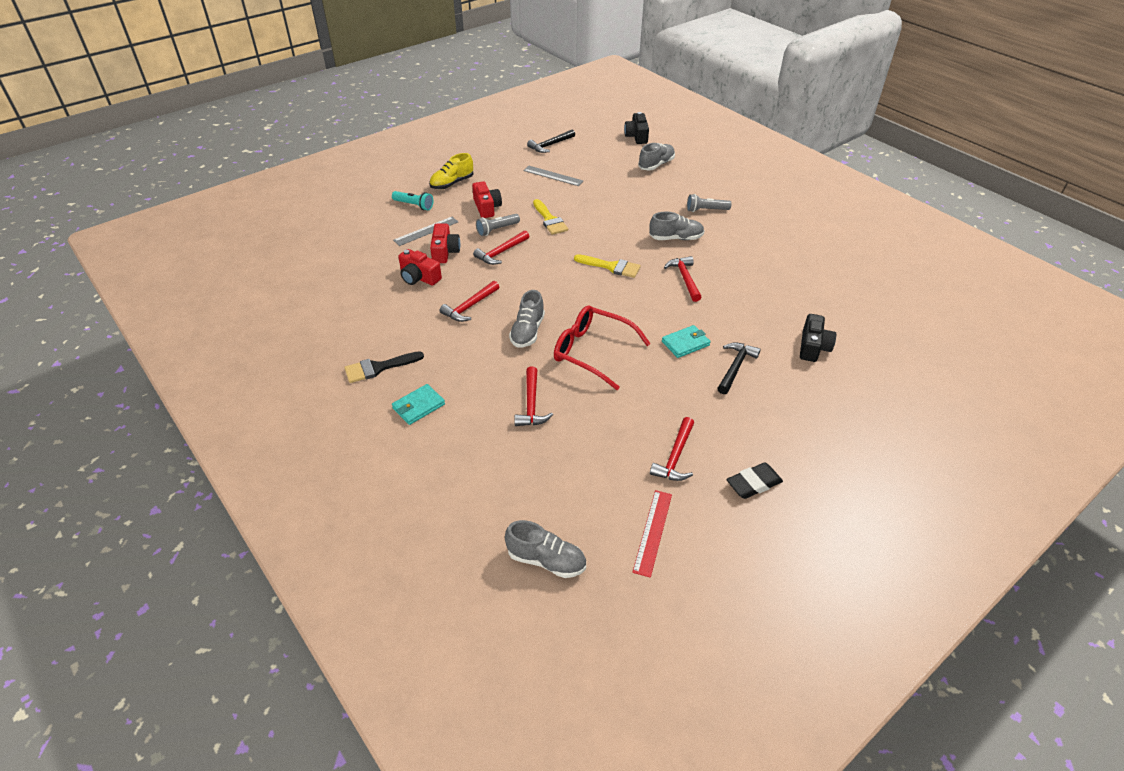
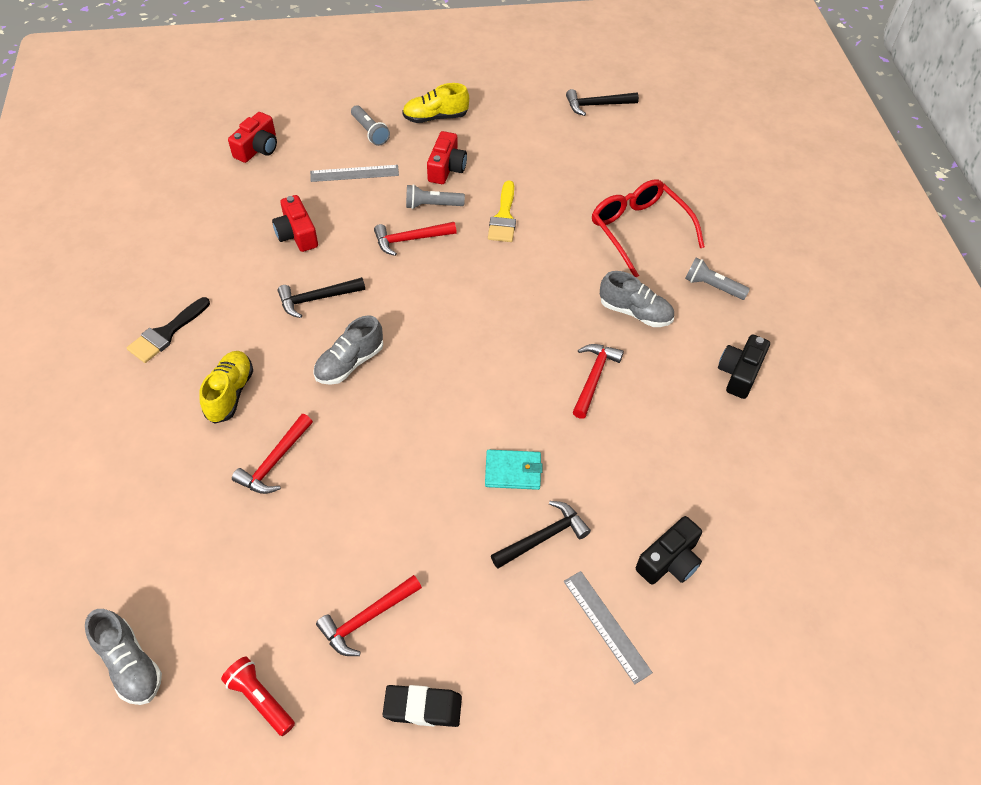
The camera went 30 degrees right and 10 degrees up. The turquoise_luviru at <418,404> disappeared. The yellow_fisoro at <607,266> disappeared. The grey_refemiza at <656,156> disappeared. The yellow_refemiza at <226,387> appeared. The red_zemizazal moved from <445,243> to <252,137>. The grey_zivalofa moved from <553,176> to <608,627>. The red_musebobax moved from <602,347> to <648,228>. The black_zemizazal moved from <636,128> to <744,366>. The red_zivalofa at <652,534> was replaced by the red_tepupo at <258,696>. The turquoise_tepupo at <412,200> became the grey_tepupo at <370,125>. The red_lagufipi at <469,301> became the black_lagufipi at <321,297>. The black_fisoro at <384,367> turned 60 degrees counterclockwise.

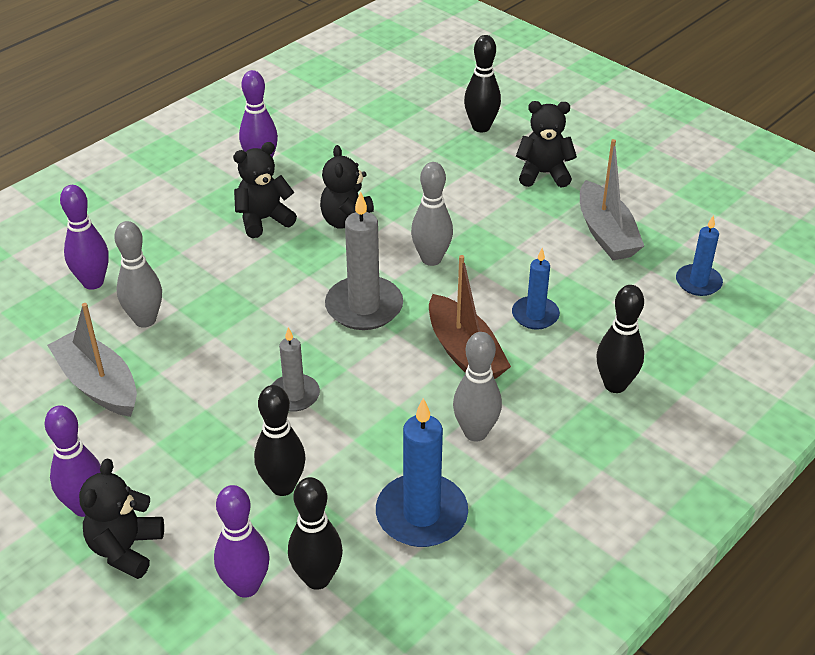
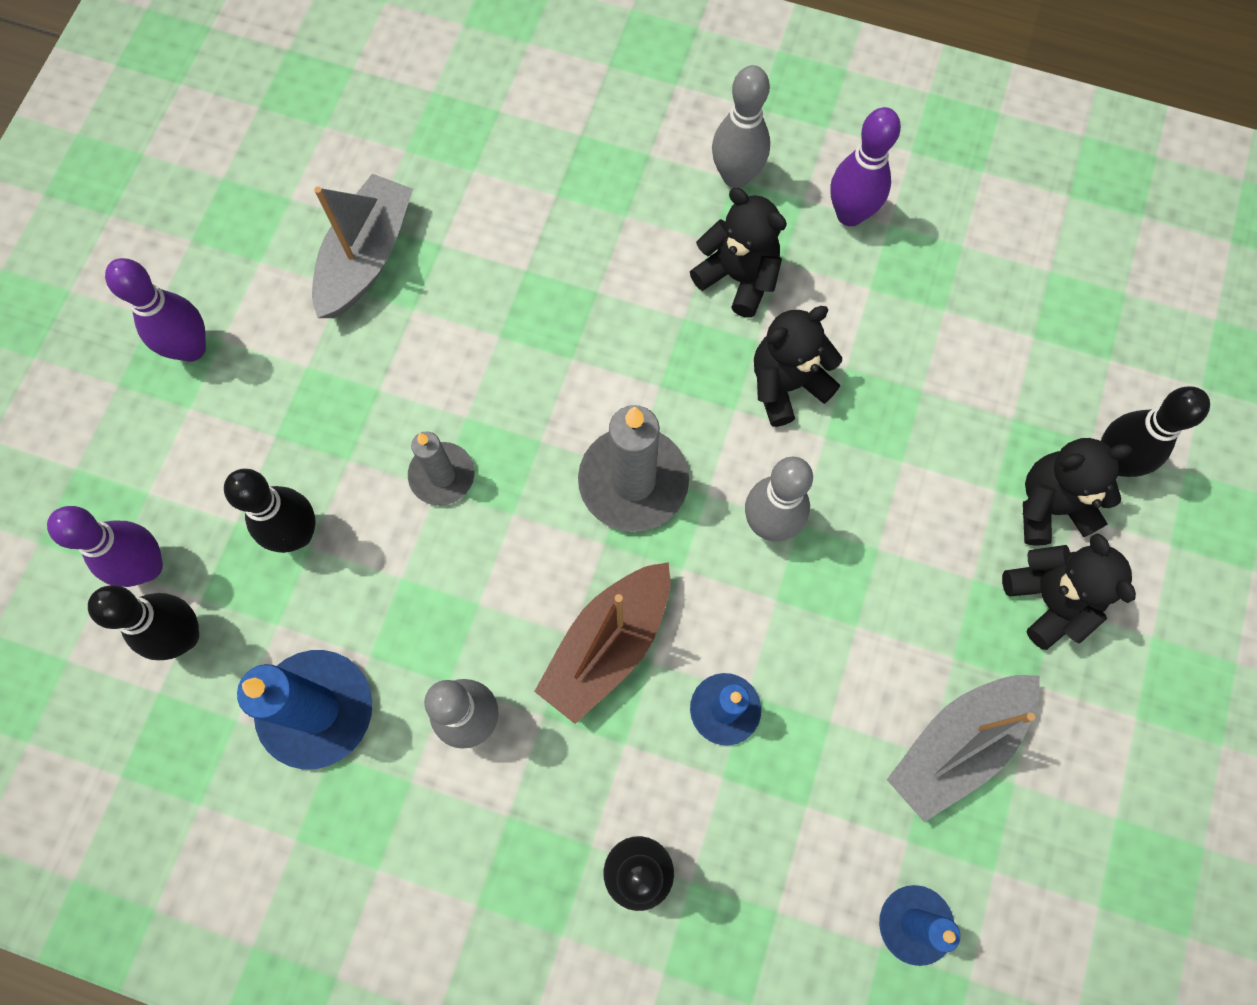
The camera went 65 degrees right and 30 degrees up. The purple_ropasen at <84,237> disappeared. The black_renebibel moved from <121,518> to <1077,492>. The grey_ropasen moved from <138,274> to <741,126>.

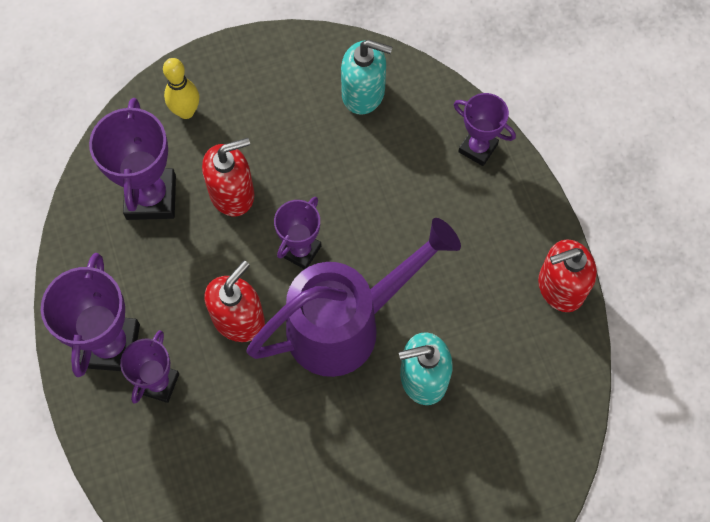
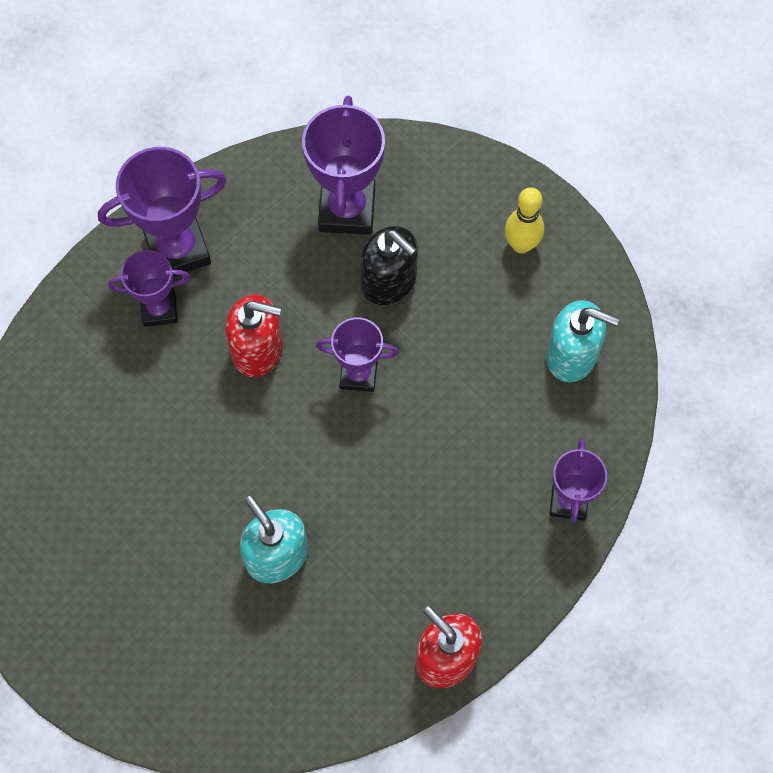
The camera went 65 degrees right and 0 degrees up. The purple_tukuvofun at <353,297> disappeared. The yellow_ropasen moved from <181,88> to <524,220>. The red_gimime at <228,177> became the black_gimime at <389,265>. The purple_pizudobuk at <132,159> turned 60 degrees counterclockwise. The turquoise_gimime at <366,77> turned 60 degrees counterclockwise.

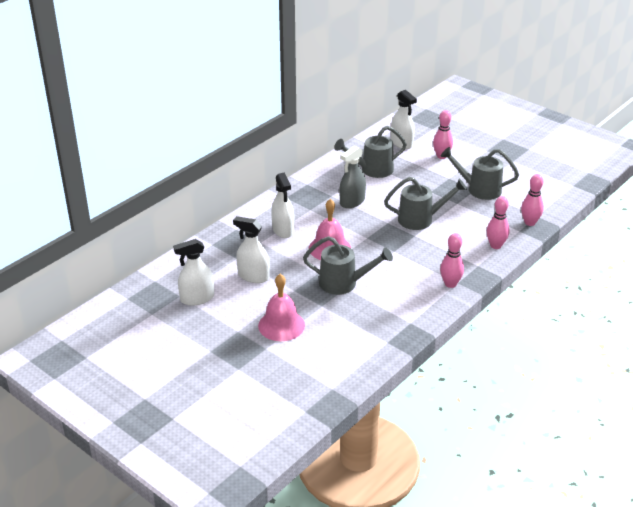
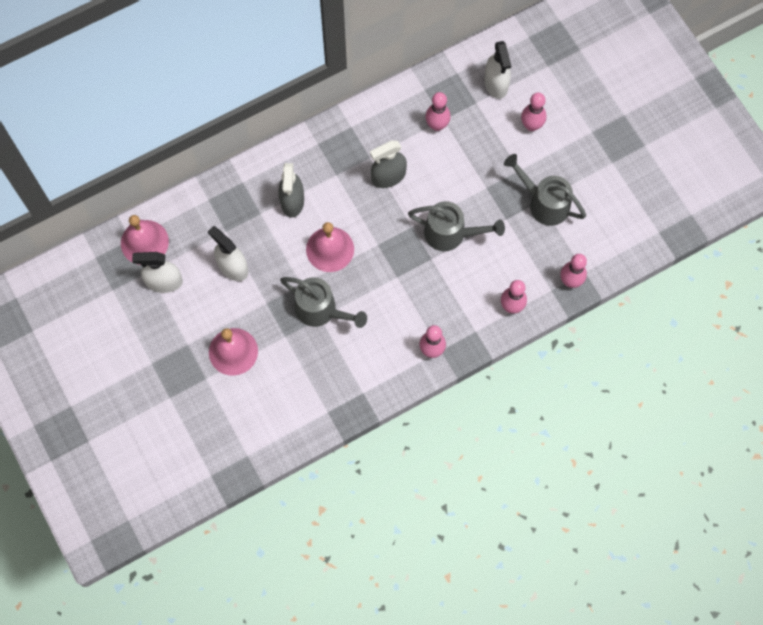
The camera went 20 degrees right and 35 degrees up. The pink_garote at <145,240> appeared. The grey_tukuvofun at <370,152> was replaced by the pink_ropasen at <438,111>. The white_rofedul at <282,205> became the grey_rofedul at <291,190>.

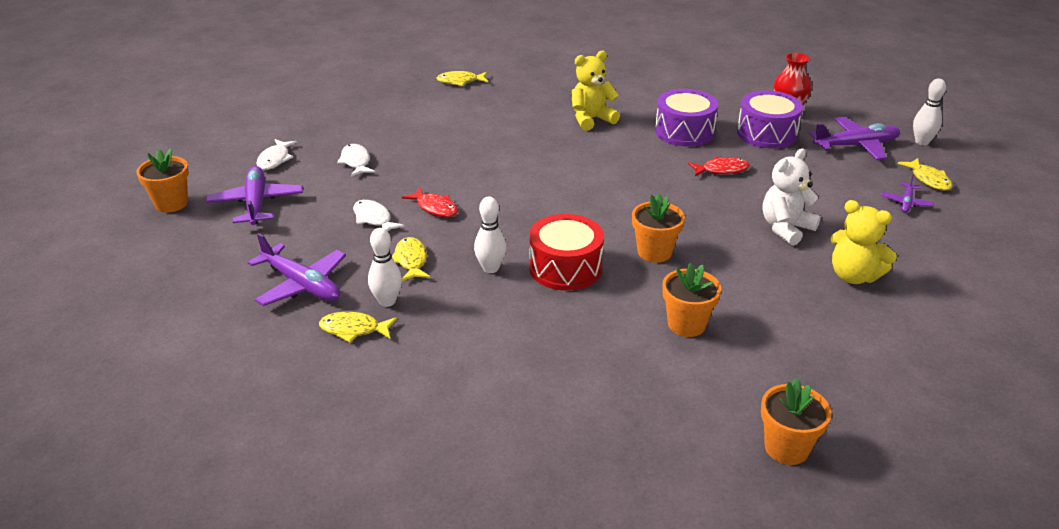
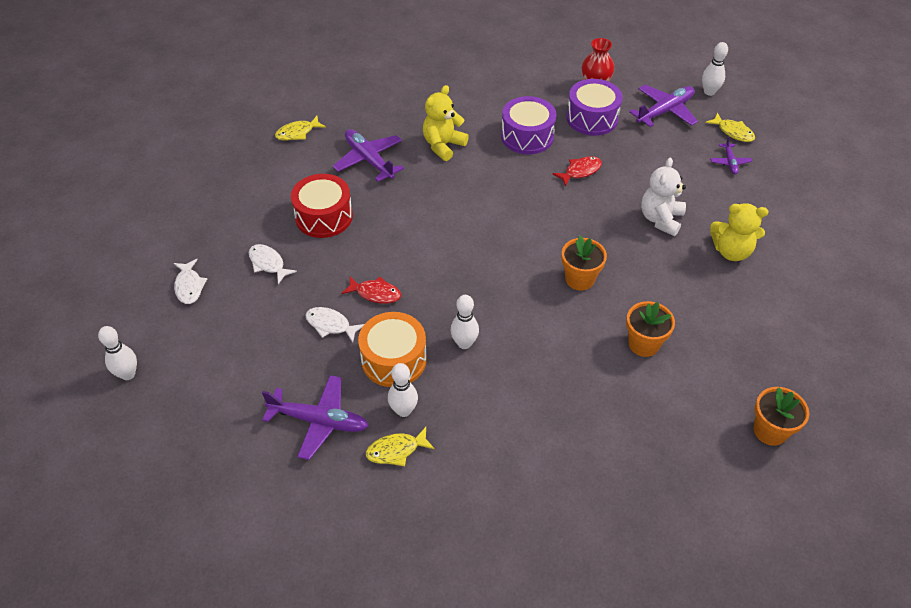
The camera went 25 degrees left and 15 degrees up. The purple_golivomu moved from <254,195> to <368,155>. The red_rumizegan moved from <566,252> to <322,206>. The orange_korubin at <162,181> was replaced by the white_ropasen at <117,353>. The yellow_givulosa at <411,259> was replaced by the orange_rumizegan at <392,349>.

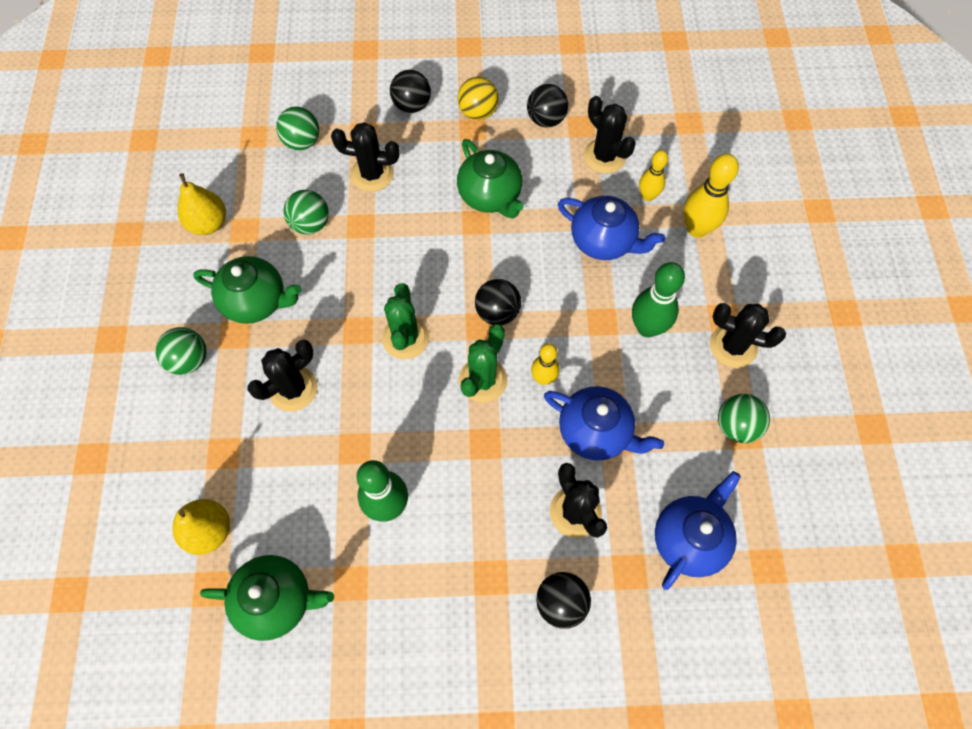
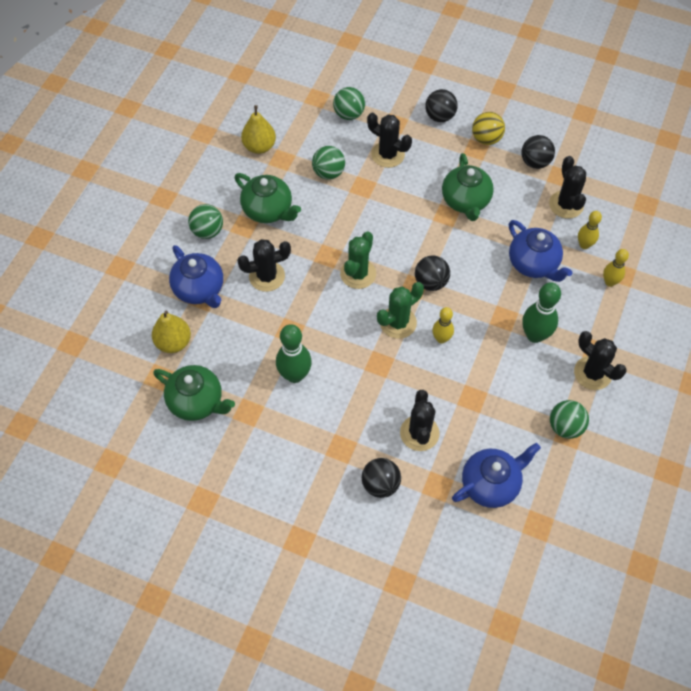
The camera went 25 degrees right and 5 degrees down. The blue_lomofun moved from <604,423> to <196,276>. The yellow_ropasen at <711,195> changed to 0.62 times the size.

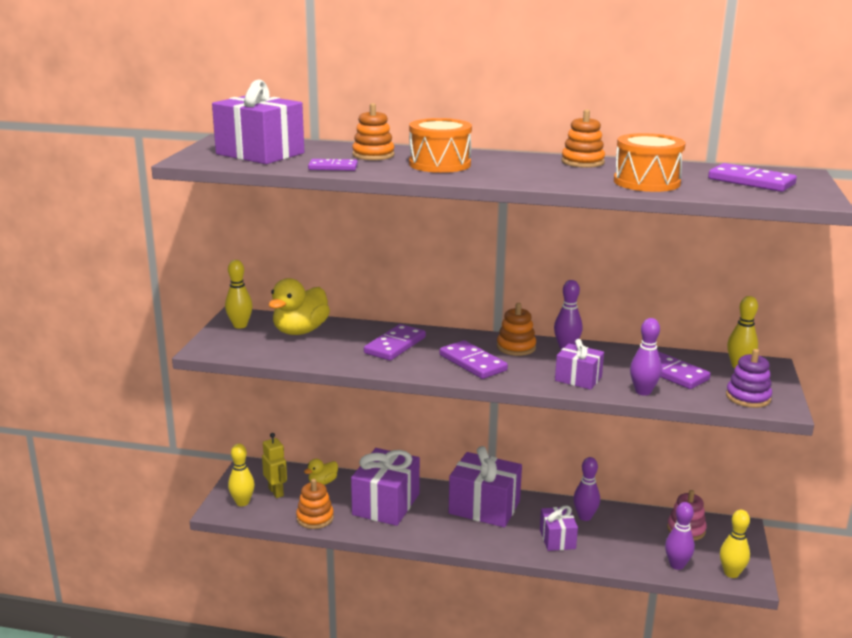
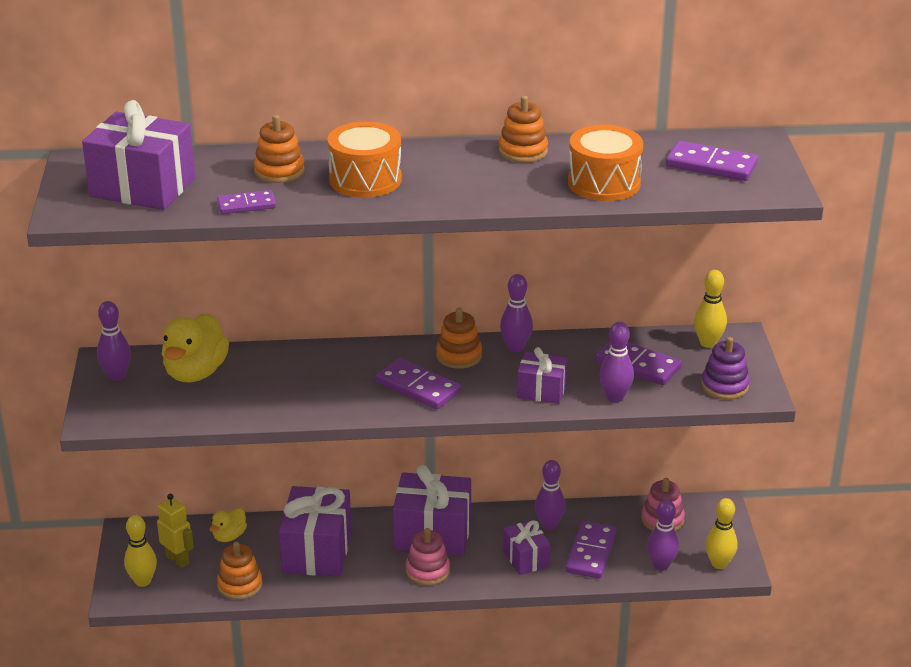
The camera went 15 degrees left and 10 degrees up. The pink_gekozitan at <428,557> appeared. The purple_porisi moved from <395,342> to <590,550>. The yellow_ropasen at <239,294> became the purple_ropasen at <114,341>.

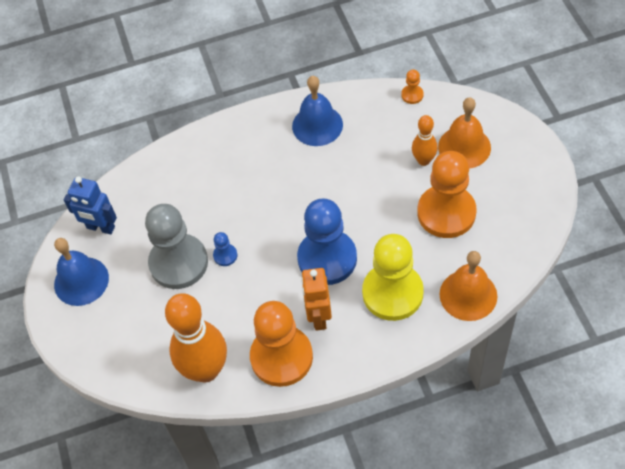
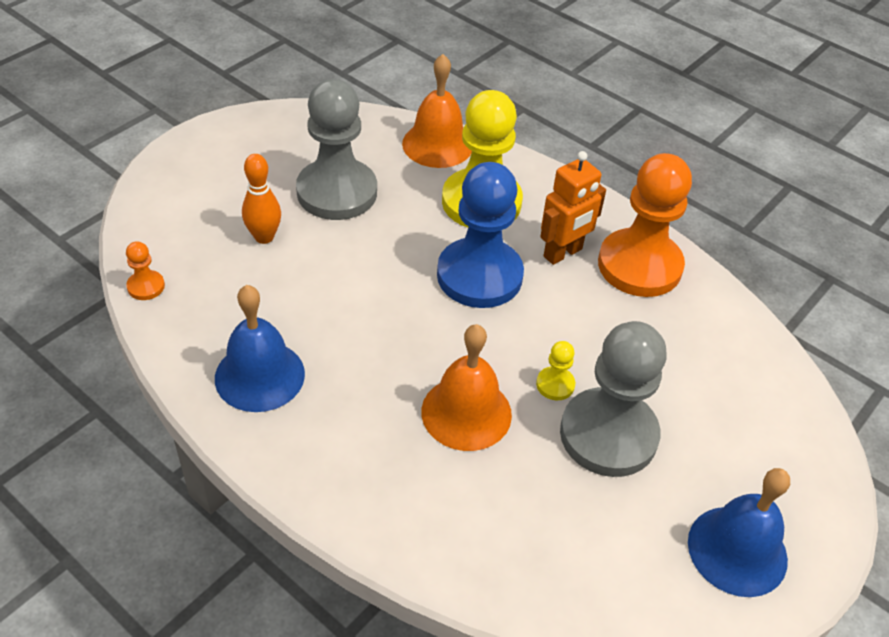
The camera went 130 degrees left and 10 degrees down. The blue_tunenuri at <90,206> disappeared. The orange_ropasen at <196,338> disappeared. The orange_garote moved from <464,132> to <466,387>. The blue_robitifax at <225,249> became the yellow_robitifax at <555,370>. The orange_robitifax at <447,194> became the grey_robitifax at <336,149>.

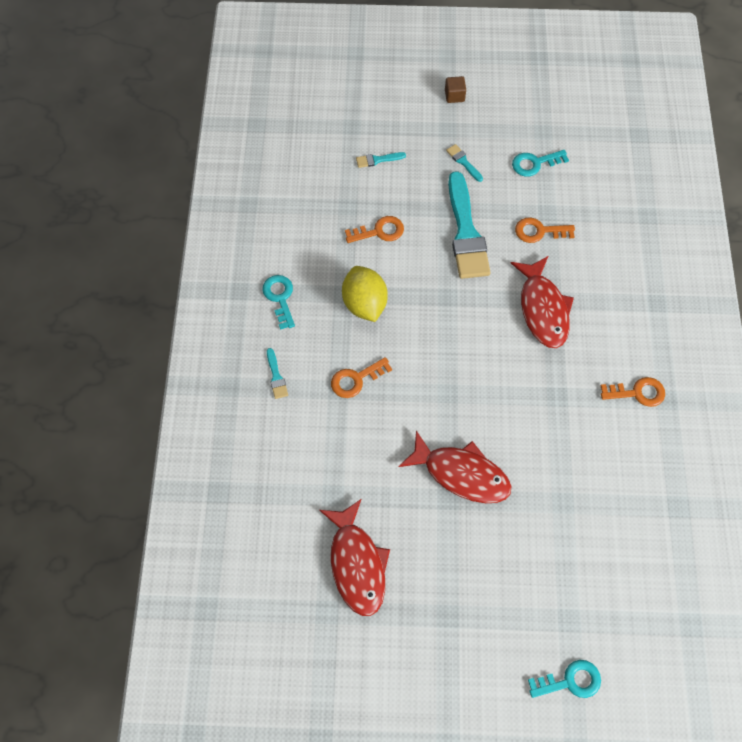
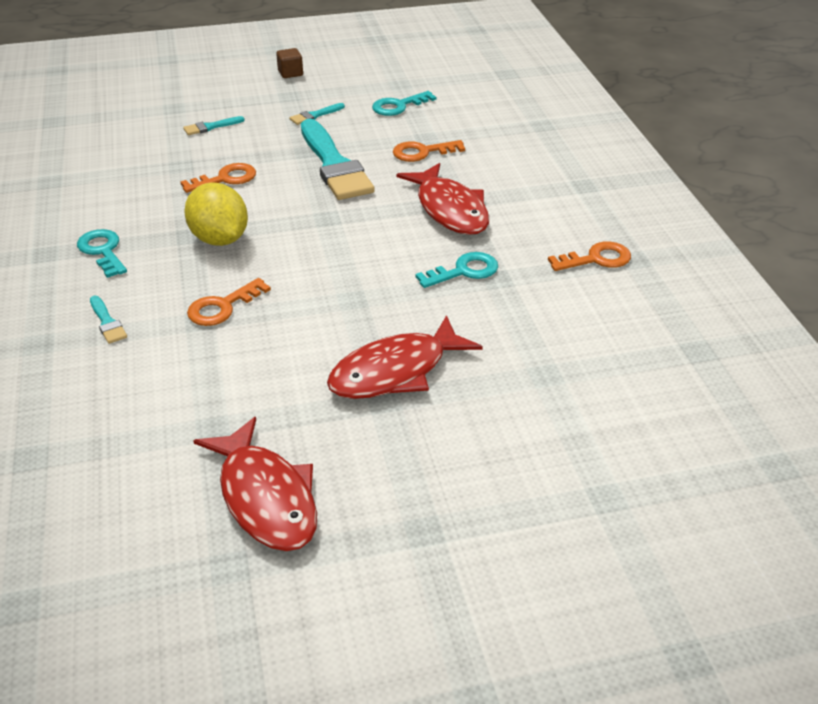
The camera went 15 degrees left and 25 degrees down. The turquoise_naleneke moved from <564,679> to <456,270>. The red_givulosa at <455,466> turned 135 degrees clockwise. The turquoise_fisoro at <464,163> turned 75 degrees counterclockwise.

